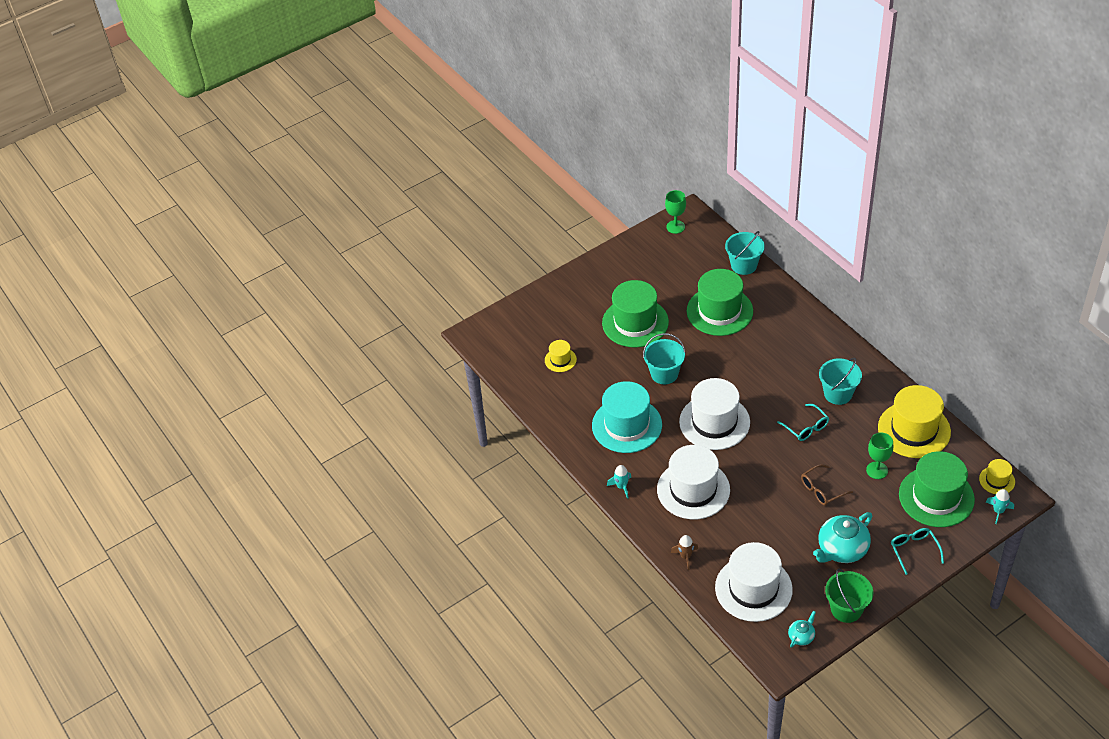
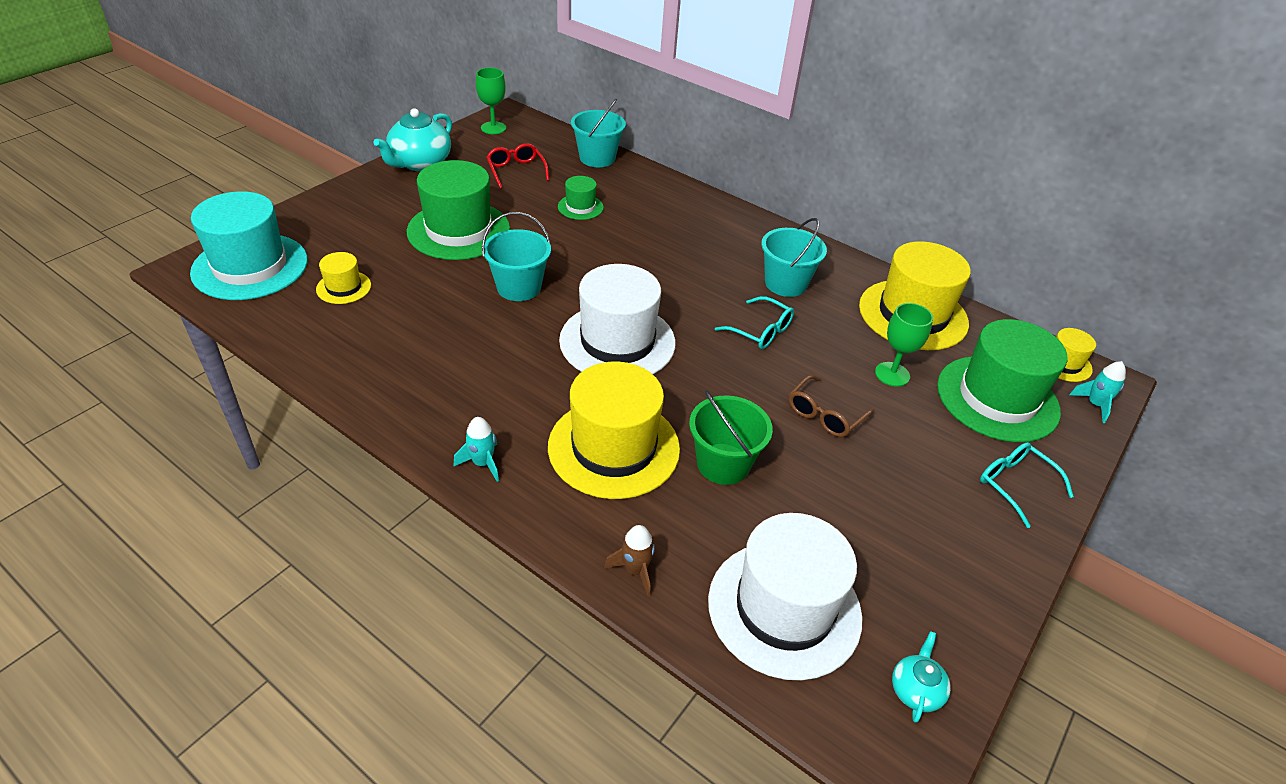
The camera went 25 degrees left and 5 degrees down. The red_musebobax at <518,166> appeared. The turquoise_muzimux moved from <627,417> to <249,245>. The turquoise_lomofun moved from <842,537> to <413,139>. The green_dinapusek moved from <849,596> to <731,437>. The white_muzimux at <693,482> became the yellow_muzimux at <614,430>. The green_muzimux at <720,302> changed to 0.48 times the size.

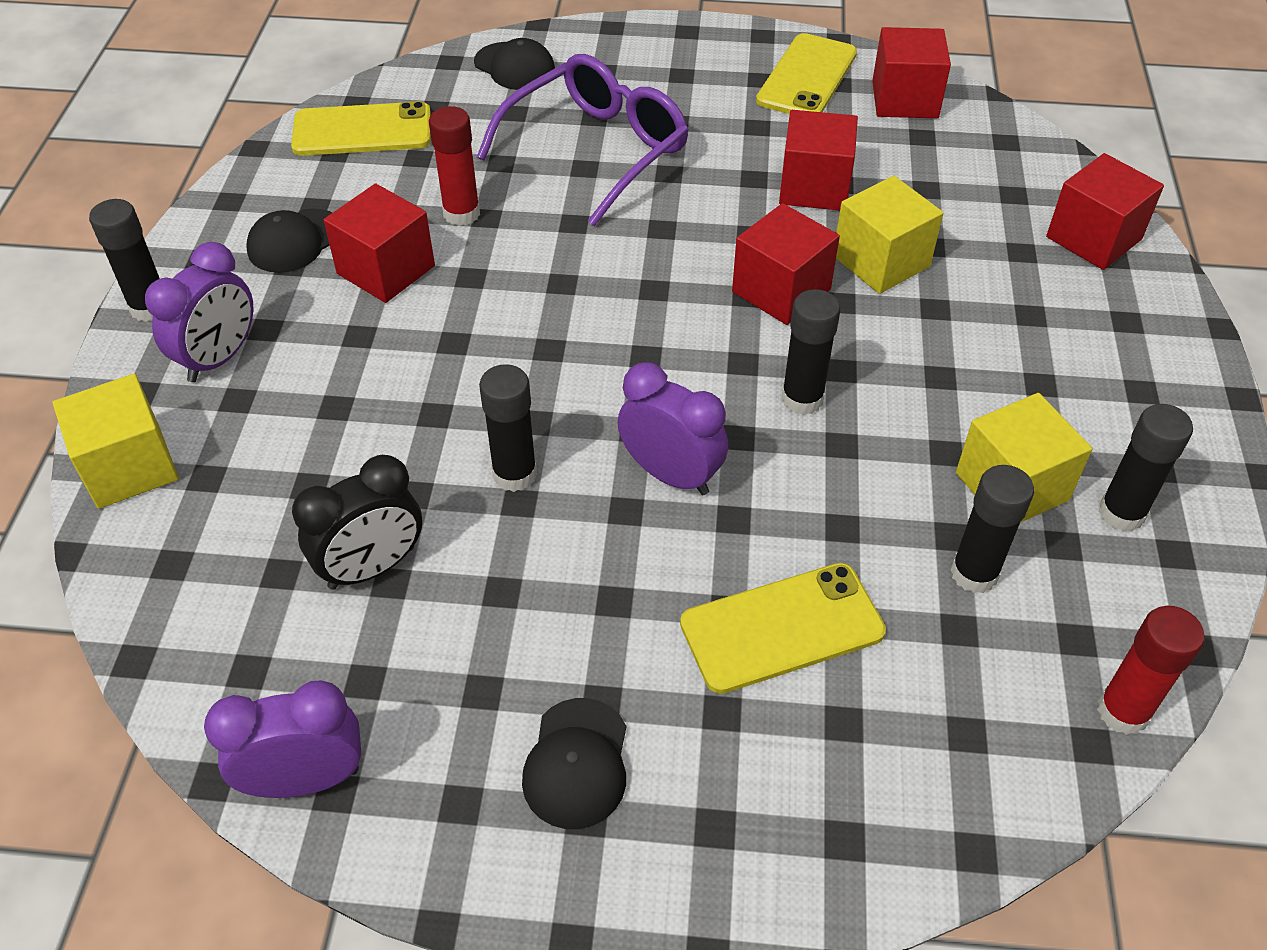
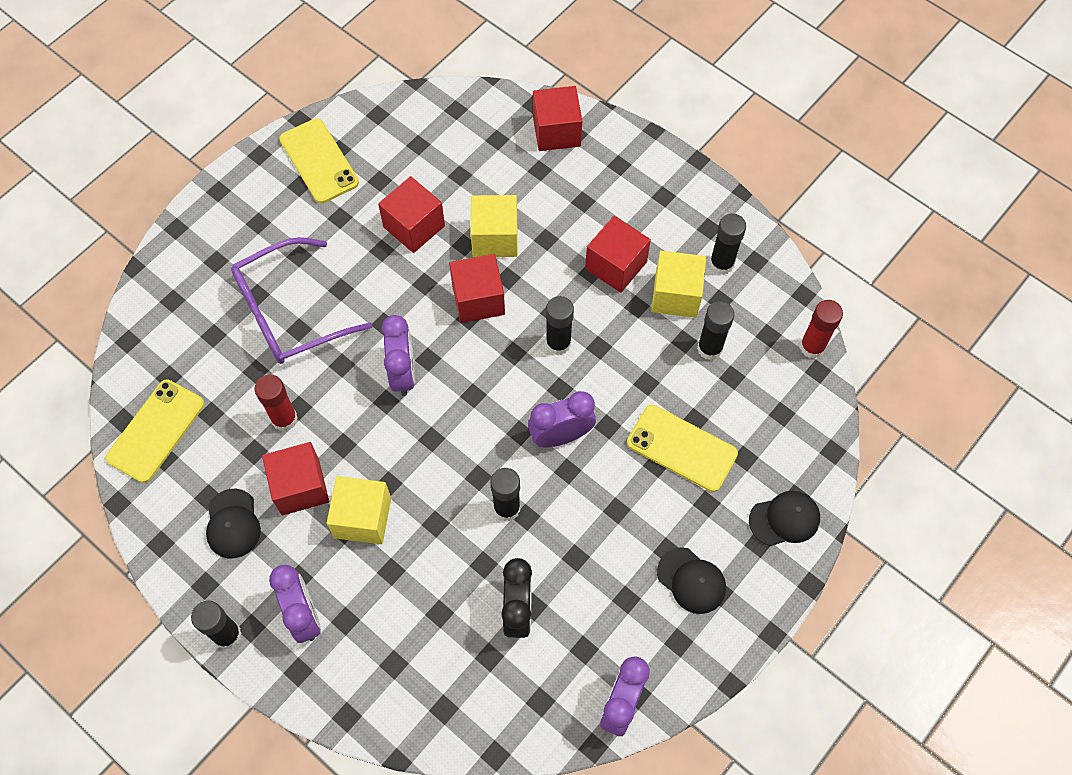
The camera went 55 degrees left and 15 degrees up. The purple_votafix at <398,355> appeared. The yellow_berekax moved from <115,441> to <359,510>. The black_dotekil moved from <514,64> to <784,518>. The red_berekax moved from <911,72> to <618,254>. The purple_musebobax at <583,140> turned 105 degrees counterclockwise. The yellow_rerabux at <783,628> turned 75 degrees counterclockwise.

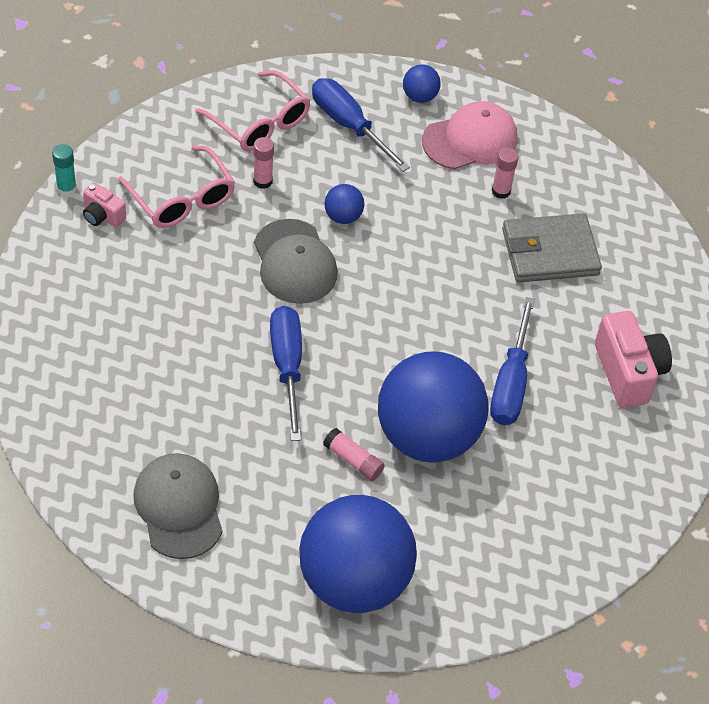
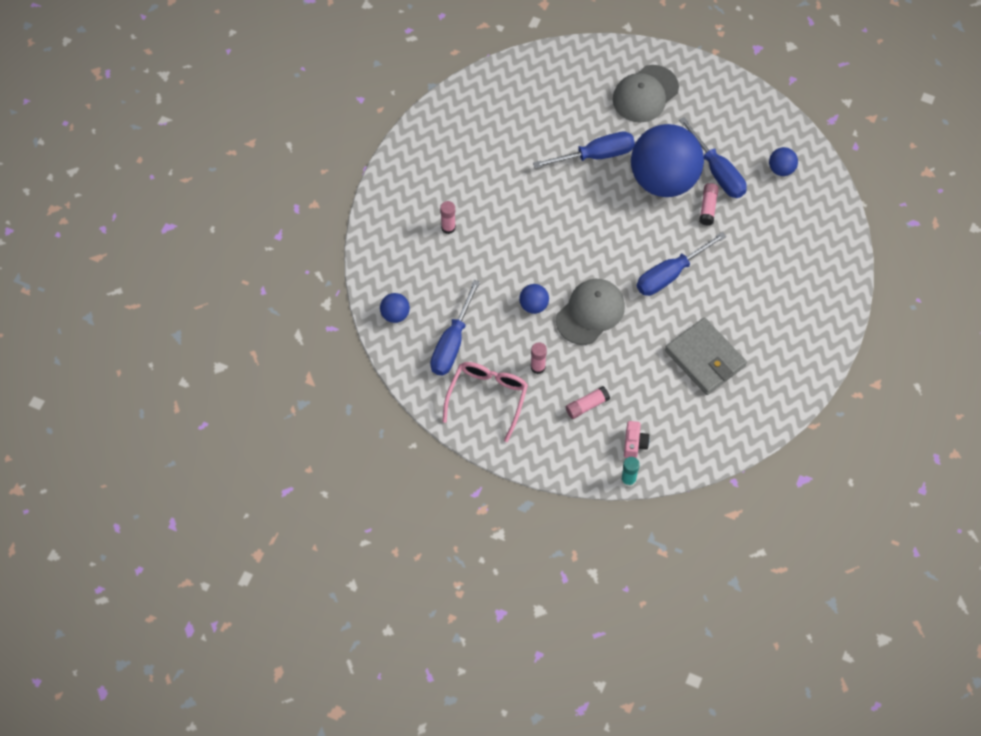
The camera went 115 degrees left and 10 degrees up. The pink_dotekil at <470,135> disappeared. The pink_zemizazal at <633,359> disappeared. The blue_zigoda at <713,157> appeared. The grey_dotekil moved from <178,506> to <646,93>. The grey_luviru moved from <552,248> to <706,356>. The pink_musebobax at <176,186> was replaced by the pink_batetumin at <588,402>. The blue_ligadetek at <358,554> changed to 0.40 times the size.

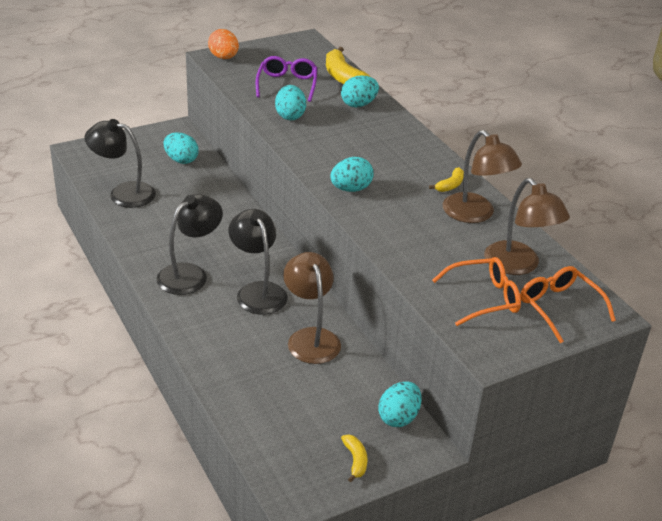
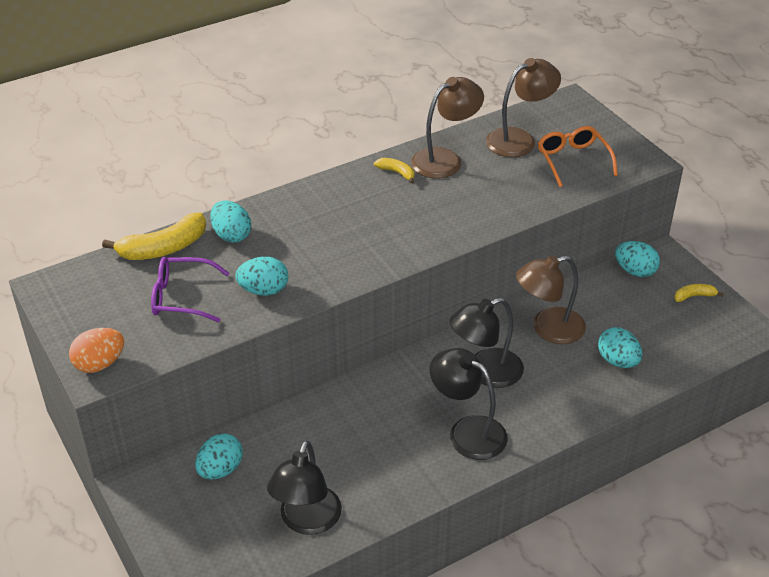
The camera went 90 degrees left and 5 degrees up. The orange_musebobax at <568,304> disappeared. The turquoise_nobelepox moved from <352,174> to <620,347>.

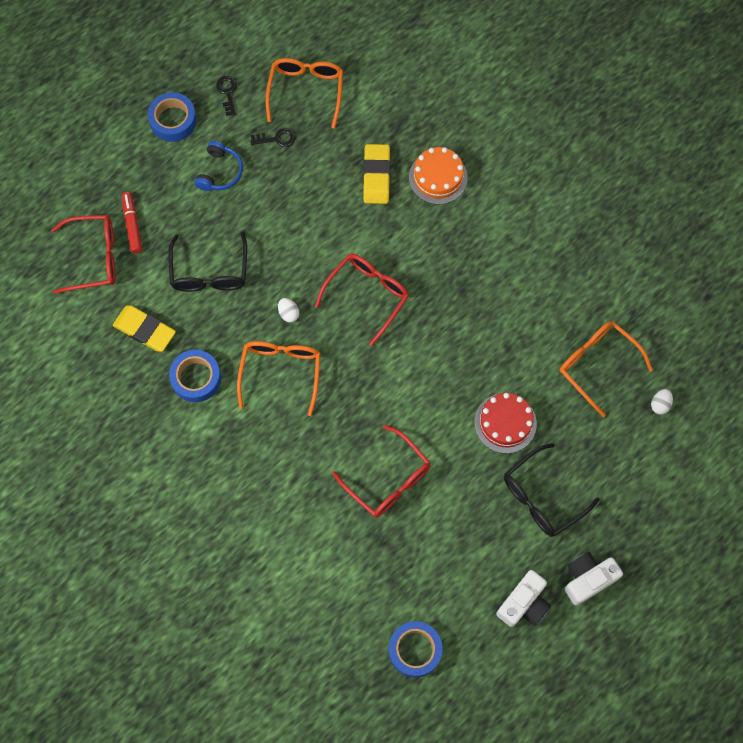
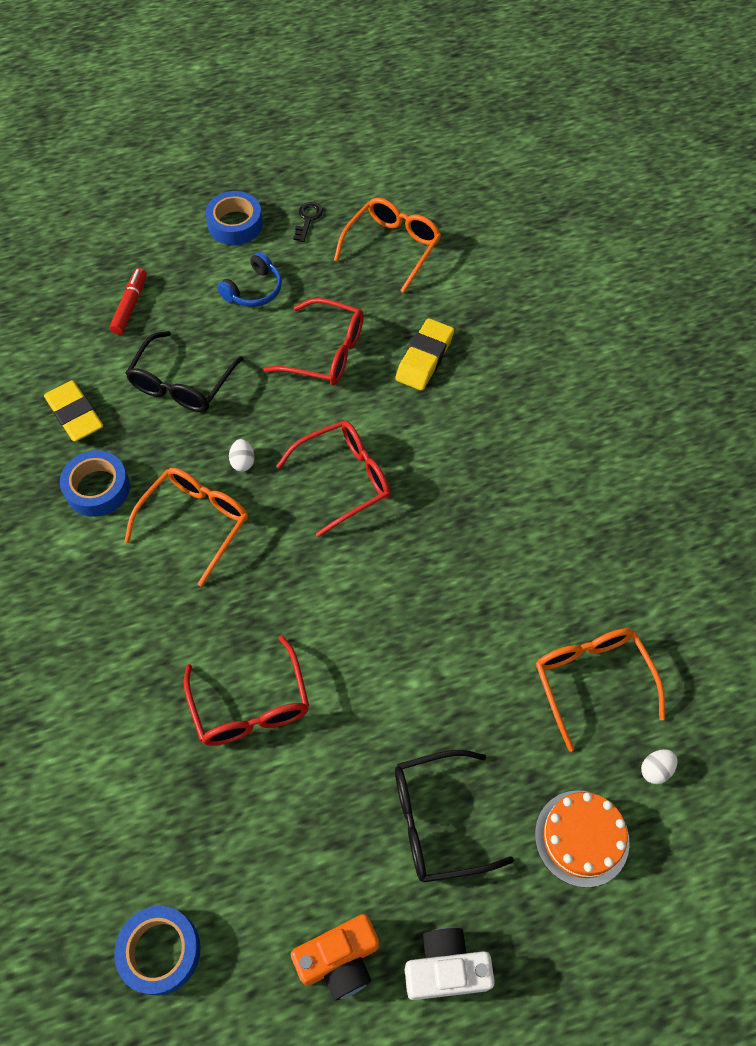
The camera went 25 degrees right and 10 degrees down. The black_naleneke at <273,137> disappeared. The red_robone at <505,423> disappeared. The red_musebobax moved from <83,254> to <314,341>. The orange_robone moved from <438,175> to <582,839>. The white_zemizazal at <523,598> became the orange_zemizazal at <335,957>.

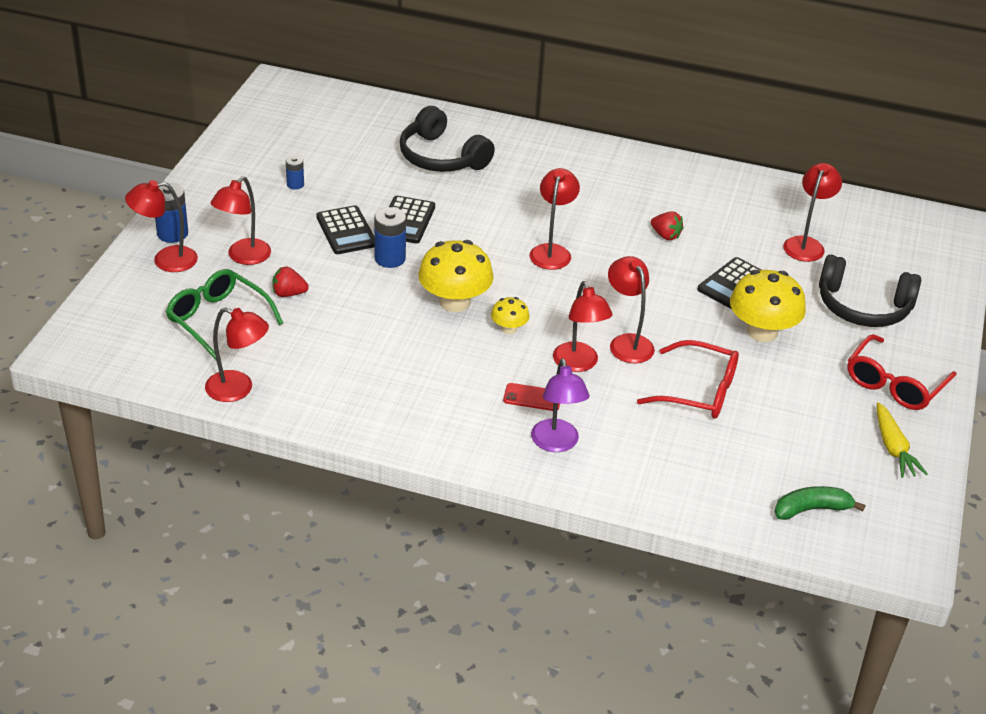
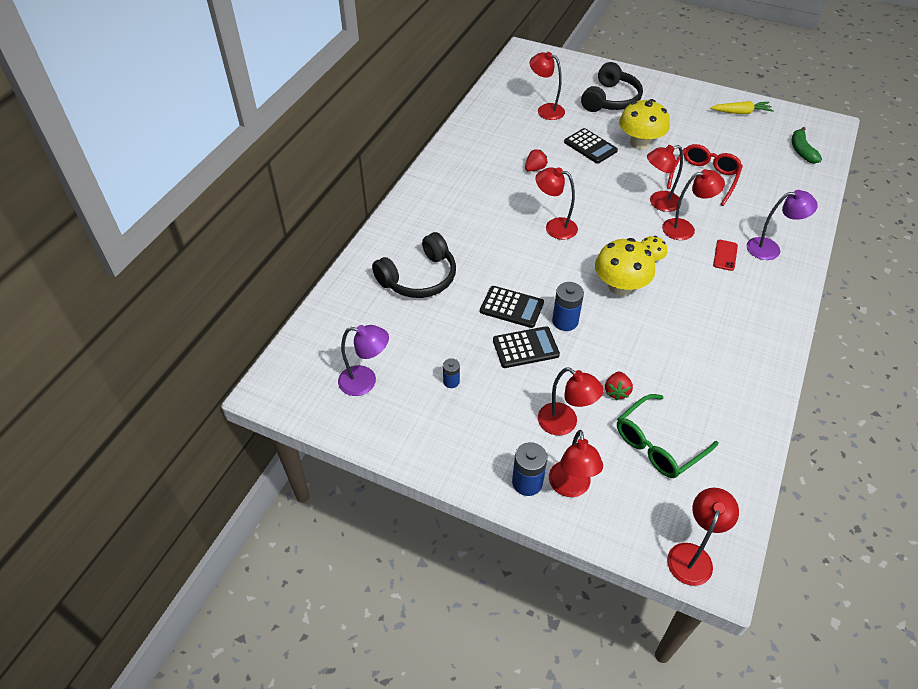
The camera went 80 degrees left and 10 degrees up. The red_musebobax at <902,372> disappeared. The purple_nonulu at <363,360> appeared. The red_nonulu moved from <237,354> to <703,537>.

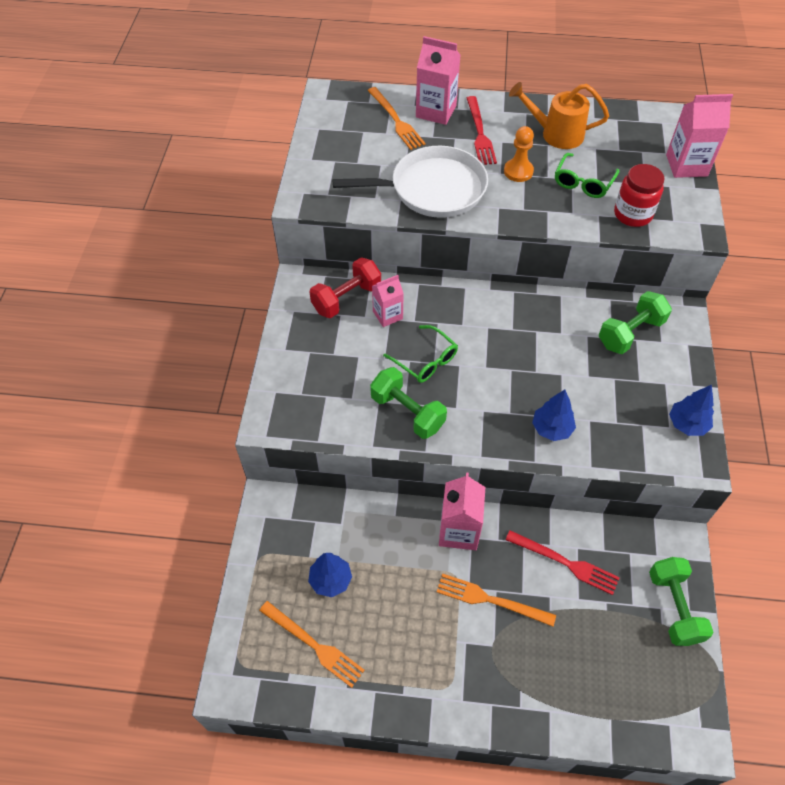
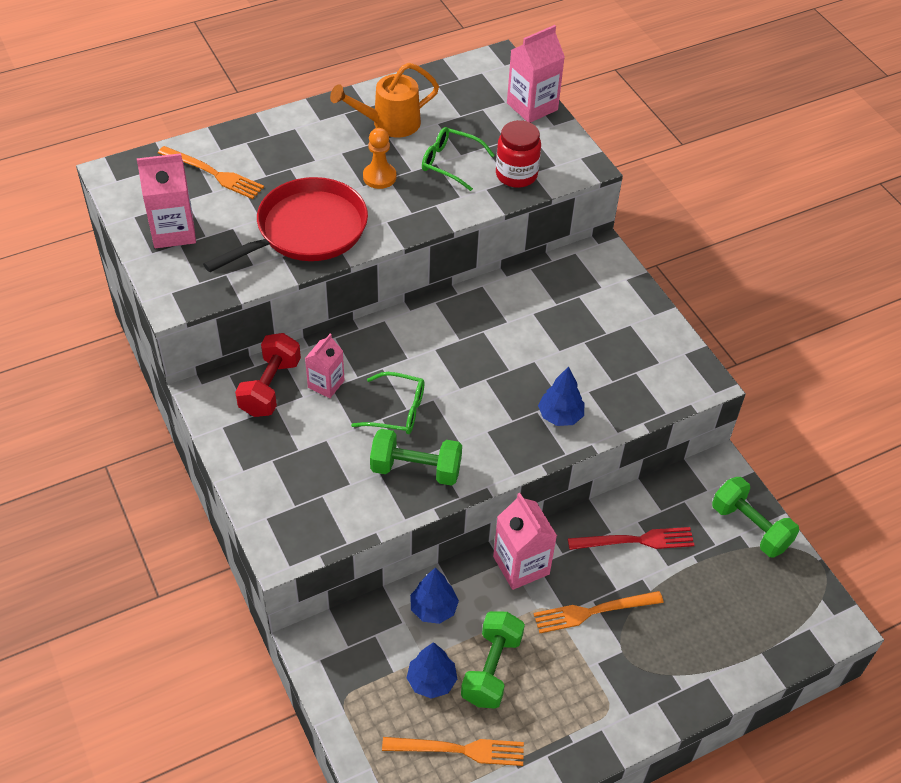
The camera went 35 degrees left and 5 degrees down. The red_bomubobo at <482,130> disappeared. The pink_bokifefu moved from <438,80> to <166,200>. The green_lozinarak moved from <635,322> to <493,660>. The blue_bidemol moved from <691,410> to <434,596>. The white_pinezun at <410,182> became the red_pinezun at <285,224>. The green_musebobax at <587,175> turned 120 degrees clockwise.

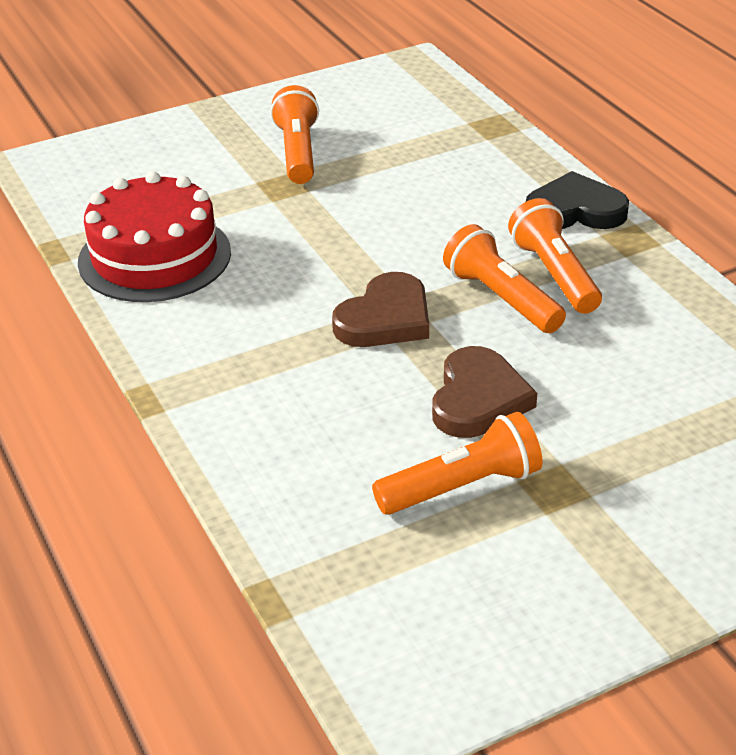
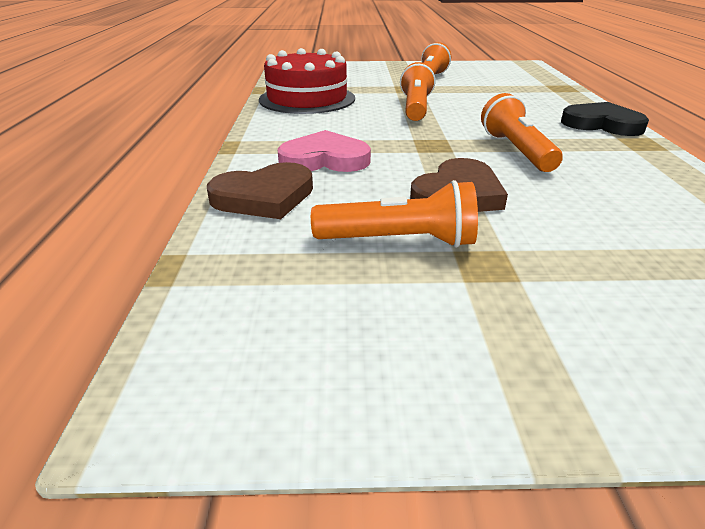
The camera went 25 degrees right and 5 degrees down. The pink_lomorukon at <324,151> appeared. The brown_lomorukon moved from <380,309> to <260,190>. The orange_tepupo moved from <555,256> to <418,91>.

